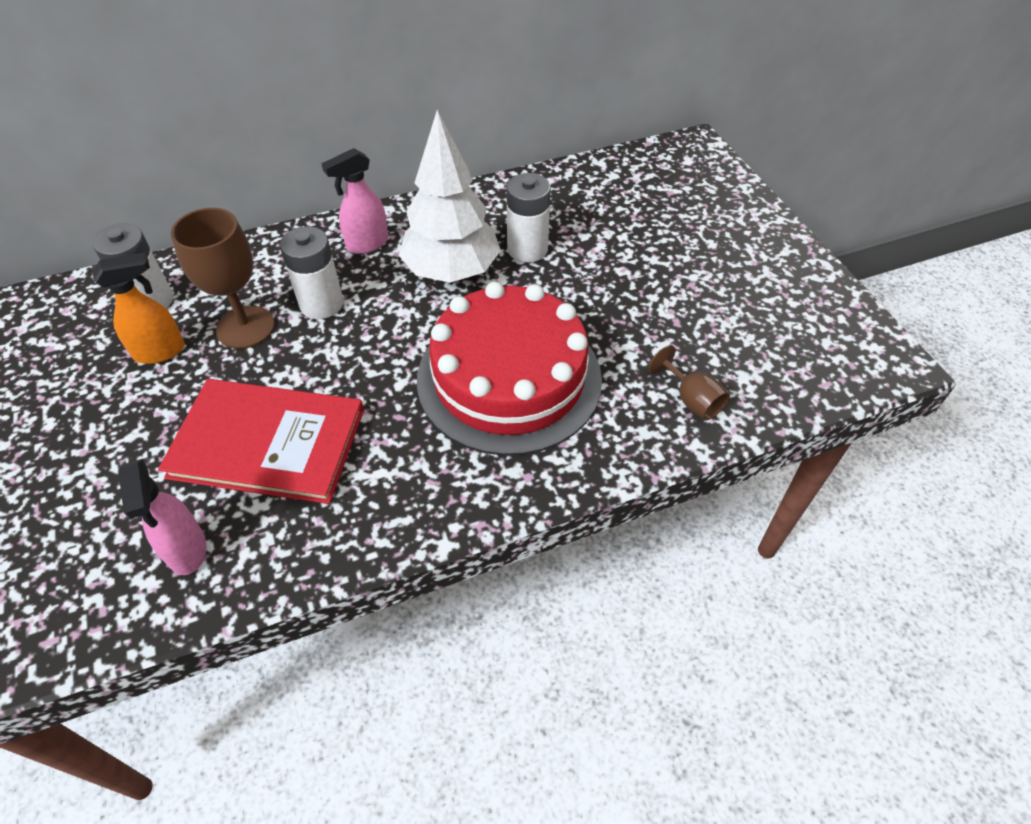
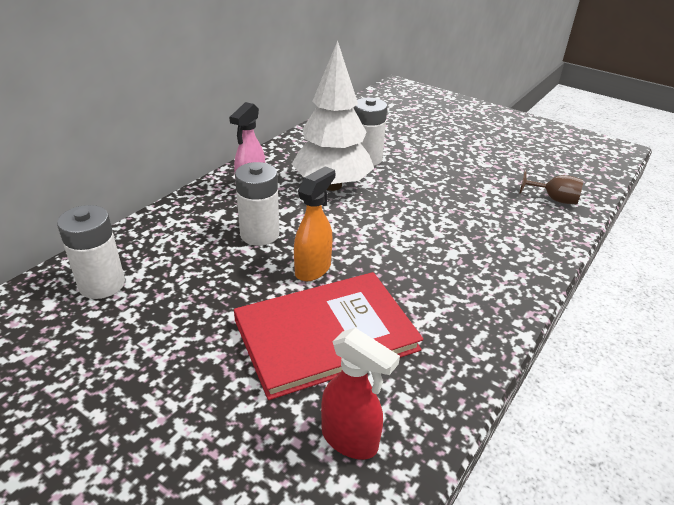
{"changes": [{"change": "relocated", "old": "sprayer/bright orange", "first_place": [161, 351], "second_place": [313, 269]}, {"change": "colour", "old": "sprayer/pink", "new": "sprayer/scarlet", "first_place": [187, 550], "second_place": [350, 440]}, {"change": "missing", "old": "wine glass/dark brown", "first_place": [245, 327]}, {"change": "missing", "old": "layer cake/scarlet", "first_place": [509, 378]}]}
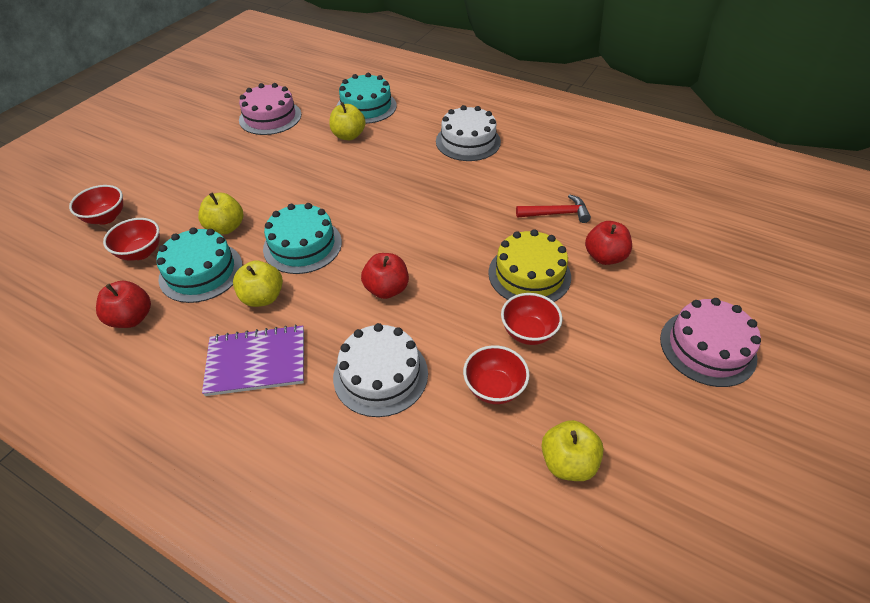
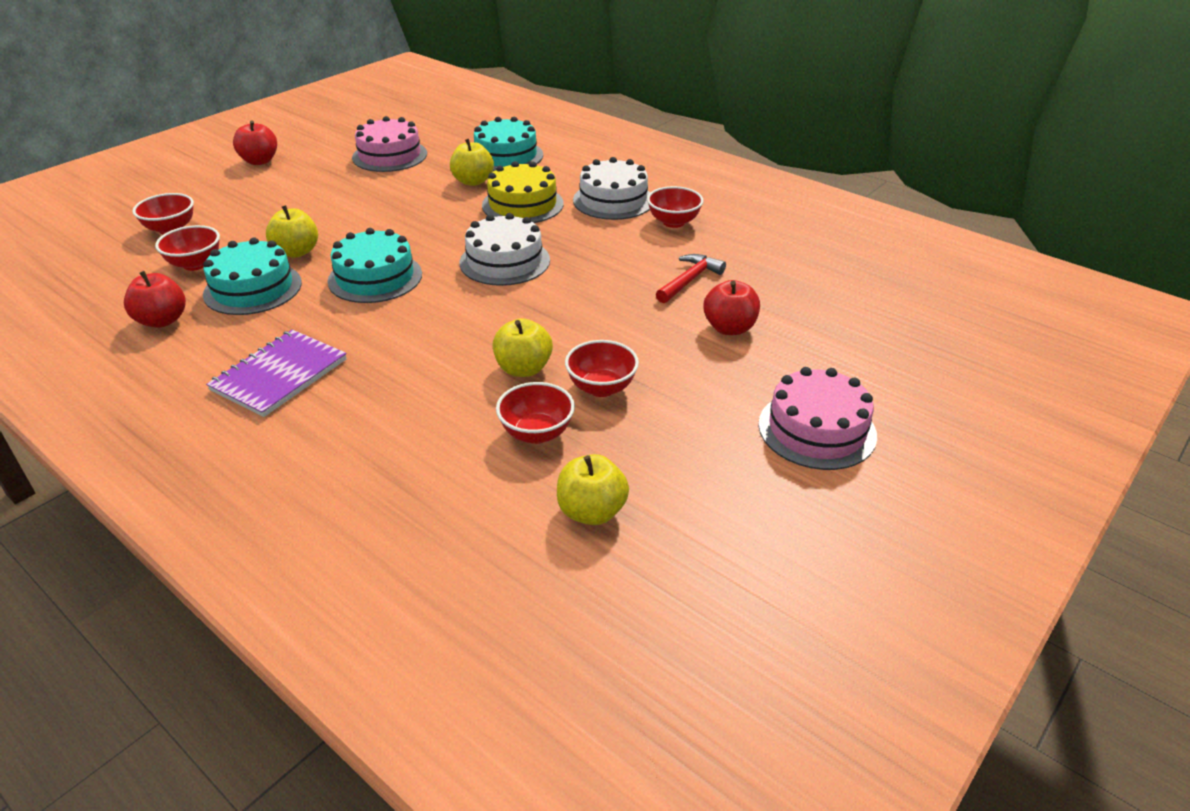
{"changes": [{"change": "spun", "old": "notepad/violet", "first_place": [256, 362], "second_place": [279, 375], "degrees": -60}, {"change": "relocated", "old": "toy apple/scarlet", "first_place": [386, 289], "second_place": [259, 161]}, {"change": "relocated", "old": "layer cake/white", "first_place": [380, 375], "second_place": [505, 261]}, {"change": "relocated", "old": "layer cake/yellow", "first_place": [529, 274], "second_place": [522, 204]}, {"change": "relocated", "old": "toy apple/yellow", "first_place": [263, 297], "second_place": [523, 369]}, {"change": "appeared", "new": "serving bowl/scarlet", "second_place": [673, 222]}, {"change": "spun", "old": "hammer/scarlet", "first_place": [556, 214], "second_place": [689, 280], "degrees": -60}]}
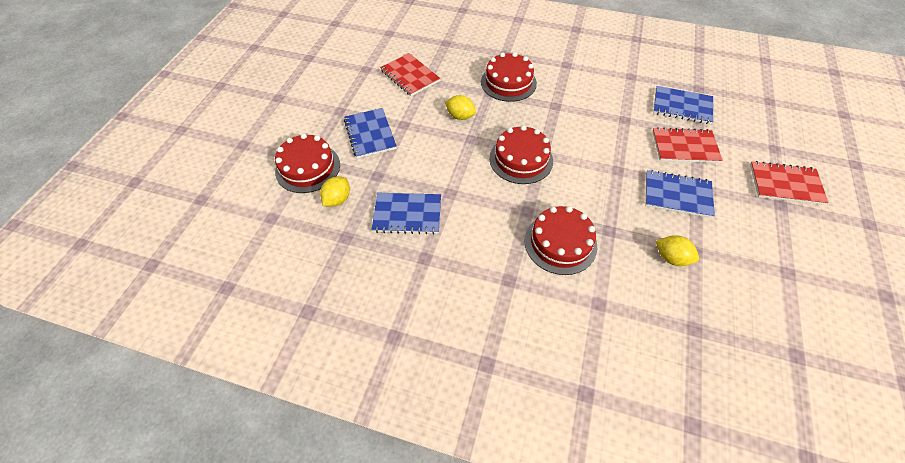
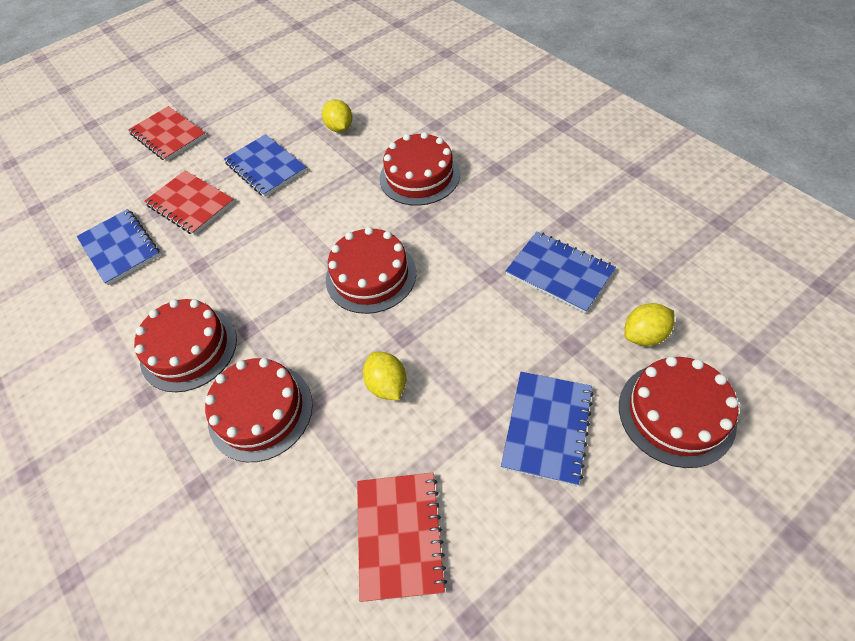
{"changes": [{"change": "appeared", "new": "layer cake/scarlet", "second_place": [189, 348]}]}
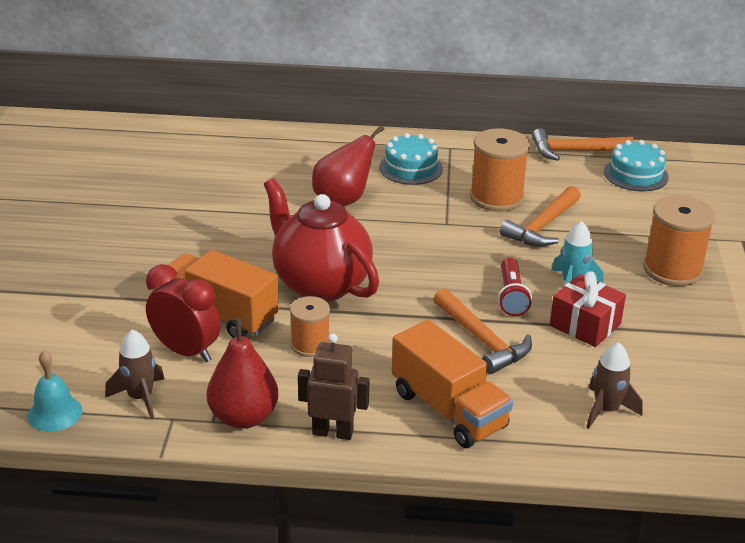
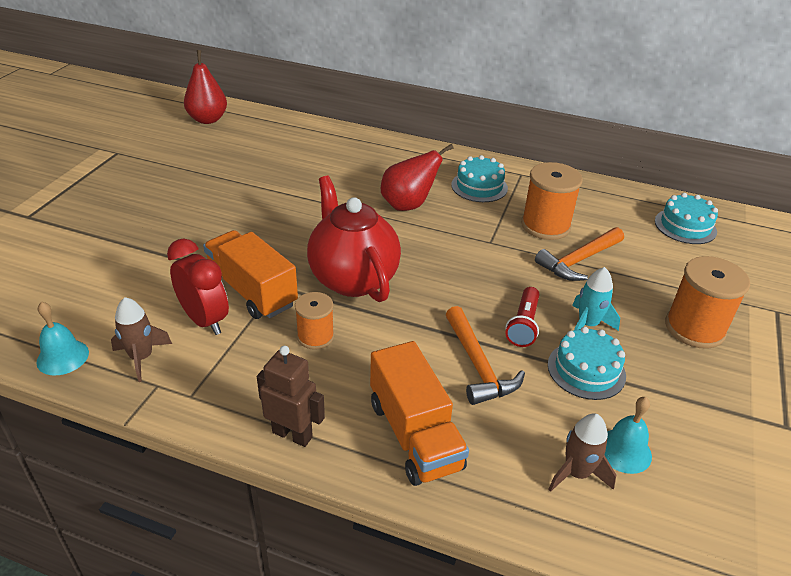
{"changes": [{"change": "relocated", "old": "toy pear/scarlet", "first_place": [244, 417], "second_place": [208, 119]}, {"change": "exchanged", "old": "wrapped gift/scarlet", "new": "layer cake/teal", "first_place": [585, 325], "second_place": [586, 370]}, {"change": "appeared", "new": "school bell/teal", "second_place": [624, 450]}, {"change": "missing", "old": "hammer/bright orange", "first_place": [575, 151]}]}
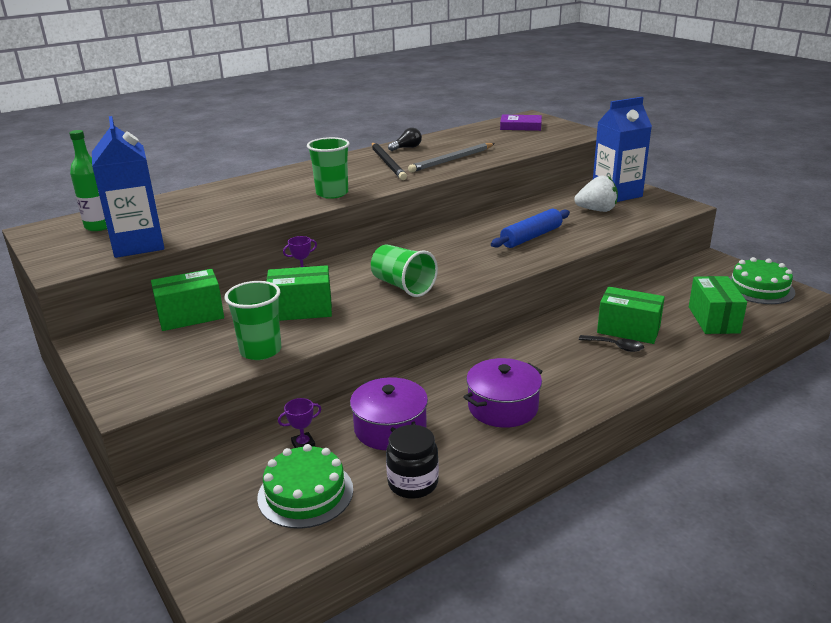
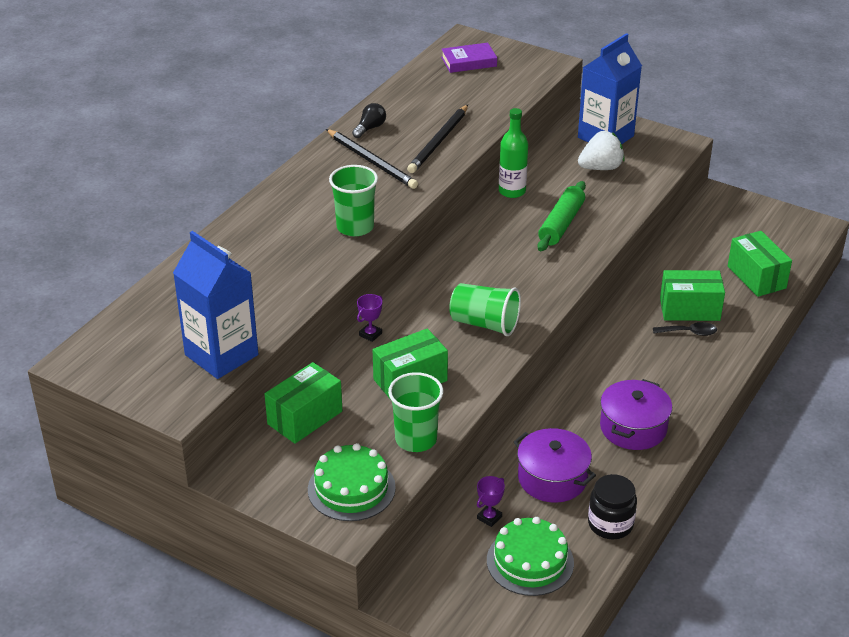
{"changes": [{"change": "relocated", "old": "layer cake/green", "first_place": [759, 288], "second_place": [351, 488]}, {"change": "colour", "old": "pencil/gray", "new": "pencil/jet-black", "first_place": [452, 160], "second_place": [439, 141]}, {"change": "relocated", "old": "flask/green", "first_place": [99, 226], "second_place": [512, 191]}, {"change": "colour", "old": "rolling pin/cobalt", "new": "rolling pin/green", "first_place": [531, 237], "second_place": [561, 224]}]}
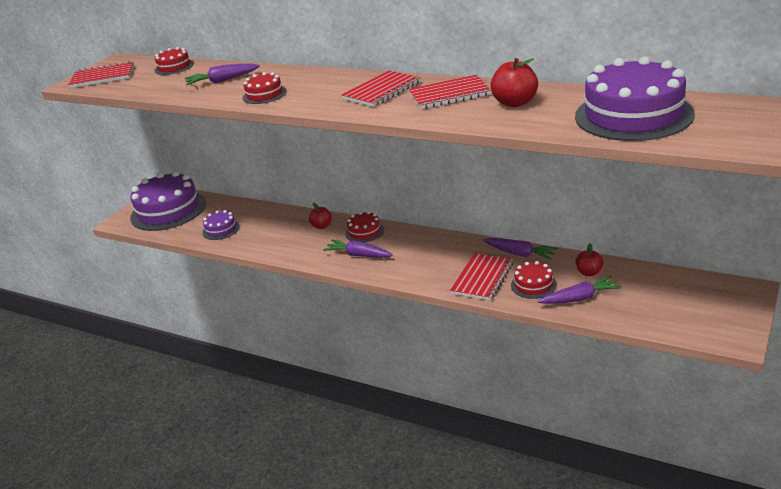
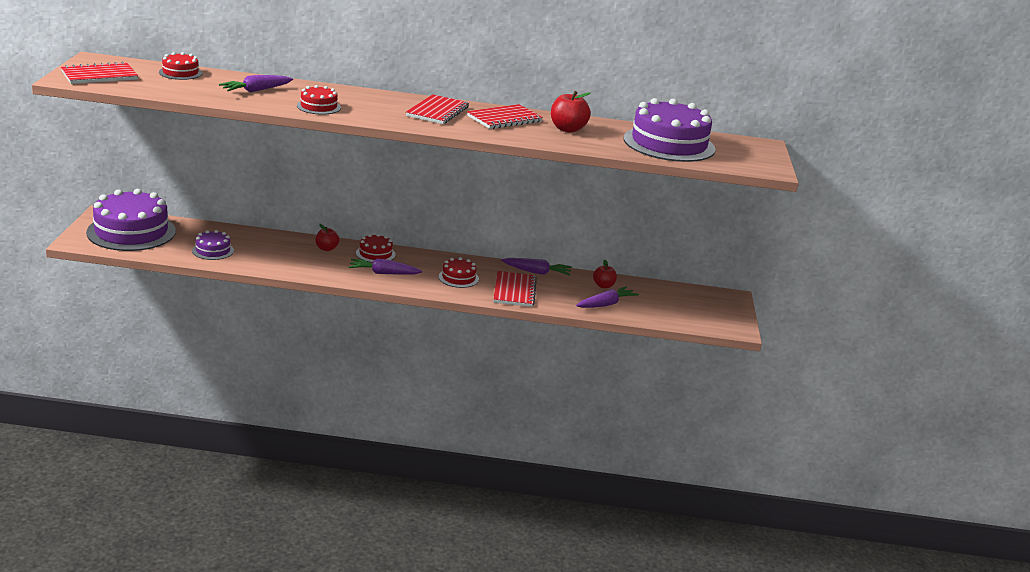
{"changes": [{"change": "relocated", "old": "layer cake/scarlet", "first_place": [533, 285], "second_place": [458, 278]}]}
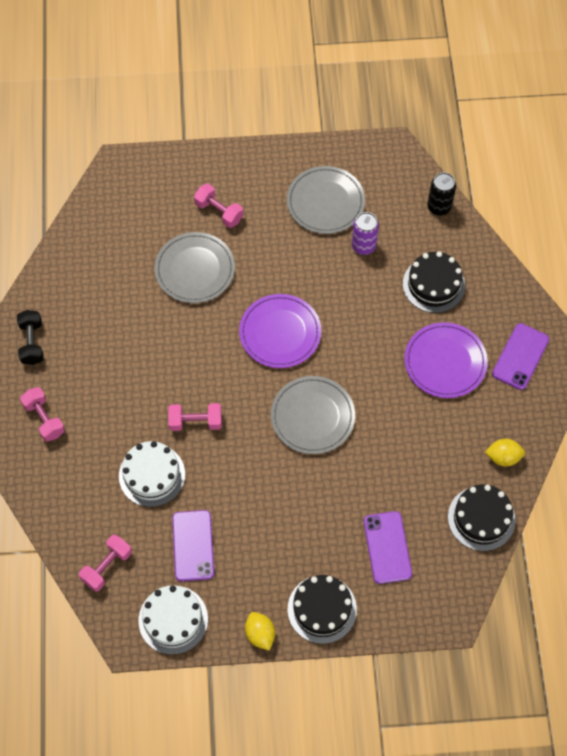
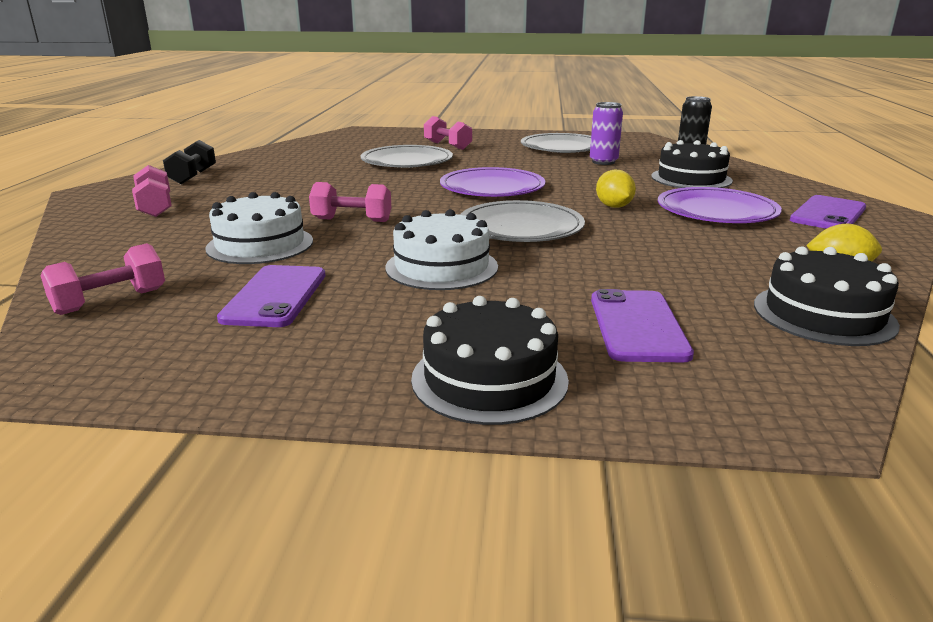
{"changes": [{"change": "relocated", "old": "layer cake/white", "first_place": [173, 619], "second_place": [441, 267]}, {"change": "relocated", "old": "toy lemon/yellow", "first_place": [260, 634], "second_place": [613, 206]}]}
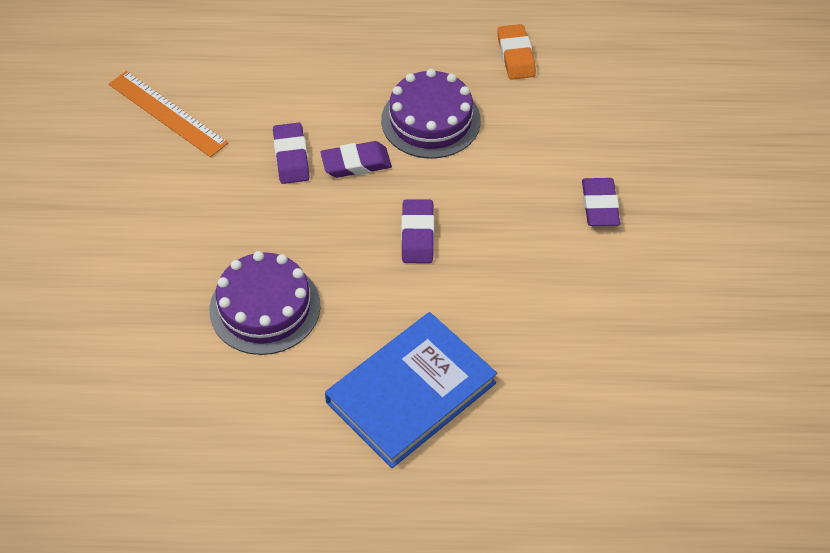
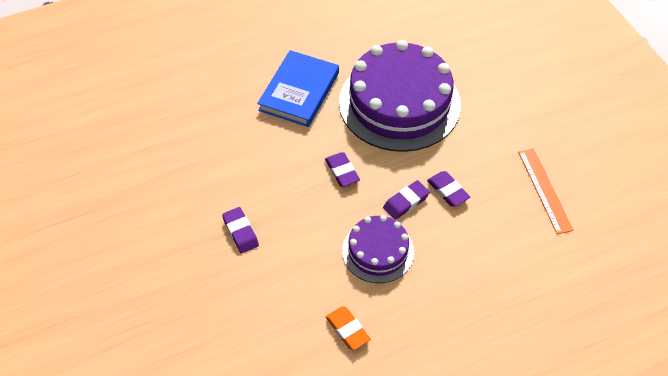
{"changes": [{"change": "size", "old": "layer cake/violet", "first_place": [265, 307], "second_place": [399, 103], "factor": 1.9}, {"change": "spun", "old": "straightedge/bright orange", "first_place": [167, 113], "second_place": [544, 190], "degrees": 60}]}
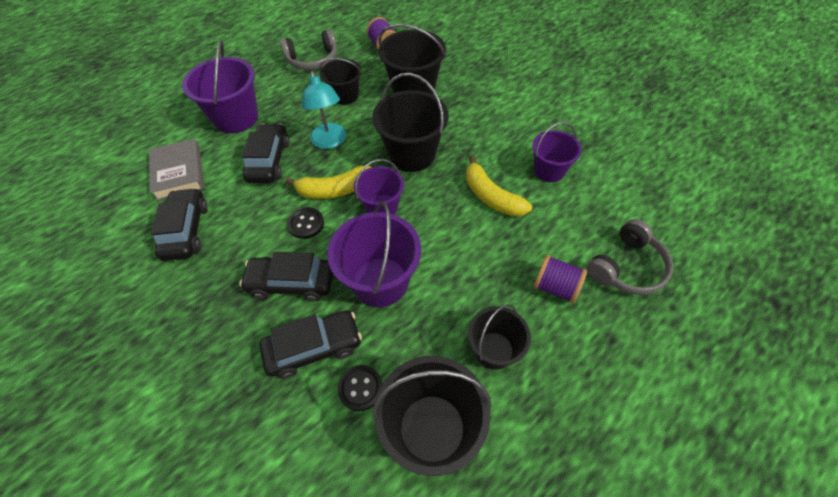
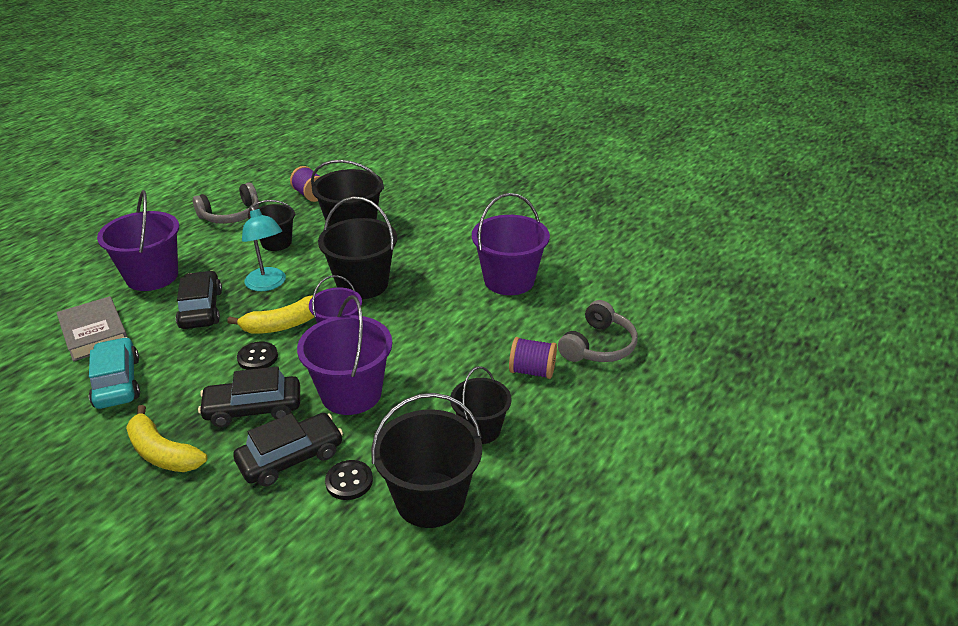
{"changes": [{"change": "colour", "old": "car/jet-black", "new": "car/teal", "first_place": [186, 230], "second_place": [117, 382]}, {"change": "relocated", "old": "banana fruit/yellow", "first_place": [491, 196], "second_place": [163, 452]}, {"change": "size", "old": "bucket/violet", "first_place": [549, 170], "second_place": [509, 280], "factor": 1.59}]}
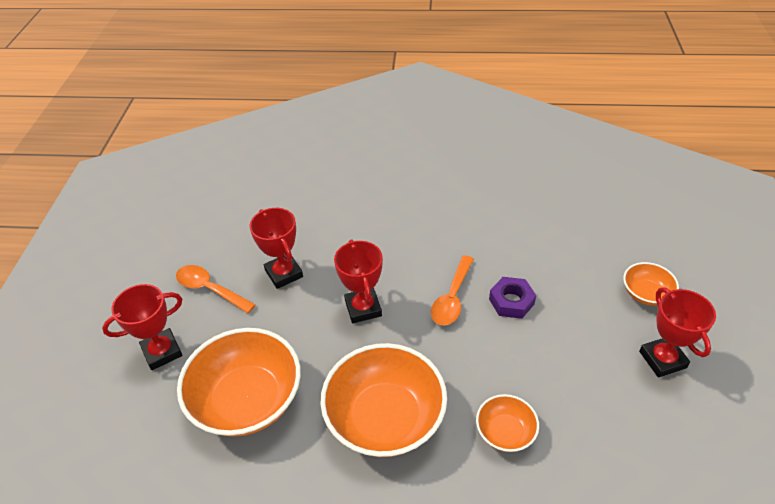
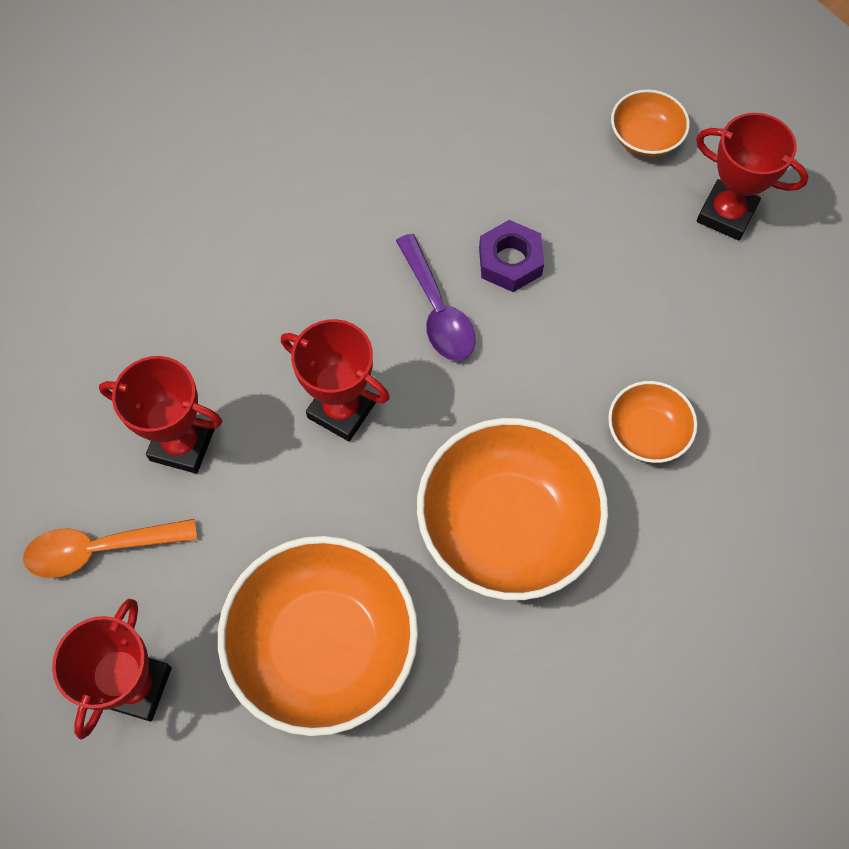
{"changes": [{"change": "colour", "old": "tablespoon/bright orange", "new": "tablespoon/violet", "first_place": [452, 298], "second_place": [437, 310]}]}
